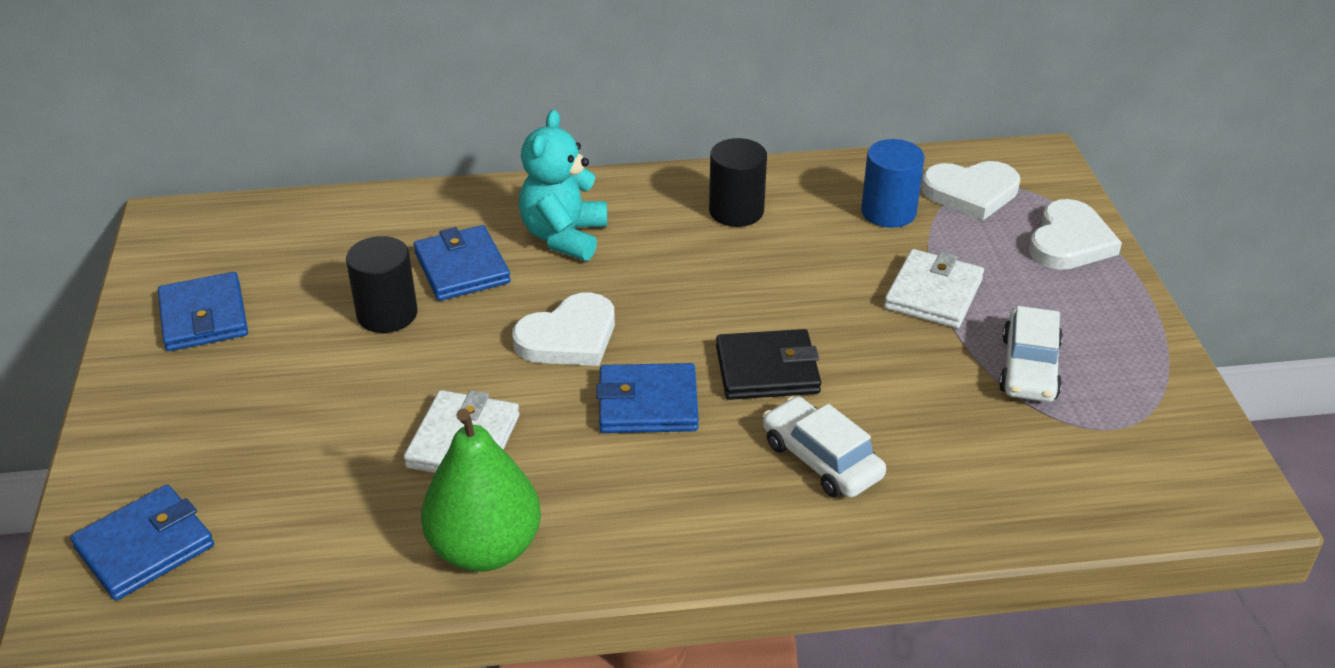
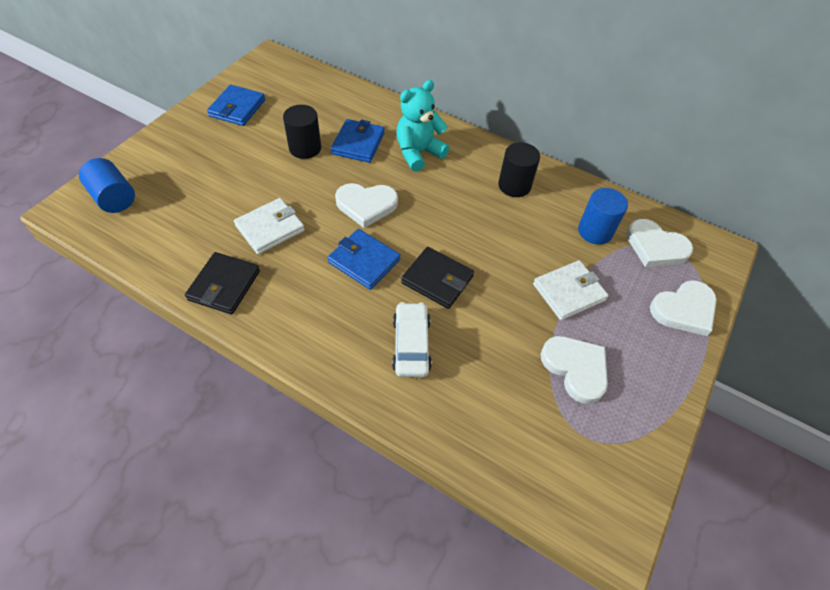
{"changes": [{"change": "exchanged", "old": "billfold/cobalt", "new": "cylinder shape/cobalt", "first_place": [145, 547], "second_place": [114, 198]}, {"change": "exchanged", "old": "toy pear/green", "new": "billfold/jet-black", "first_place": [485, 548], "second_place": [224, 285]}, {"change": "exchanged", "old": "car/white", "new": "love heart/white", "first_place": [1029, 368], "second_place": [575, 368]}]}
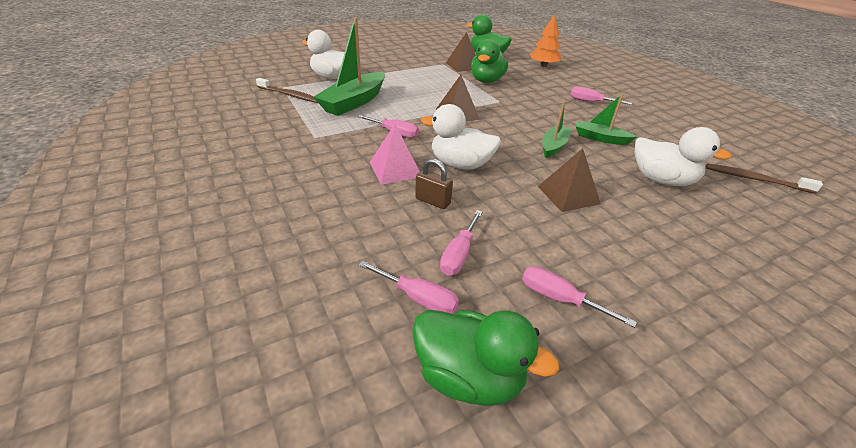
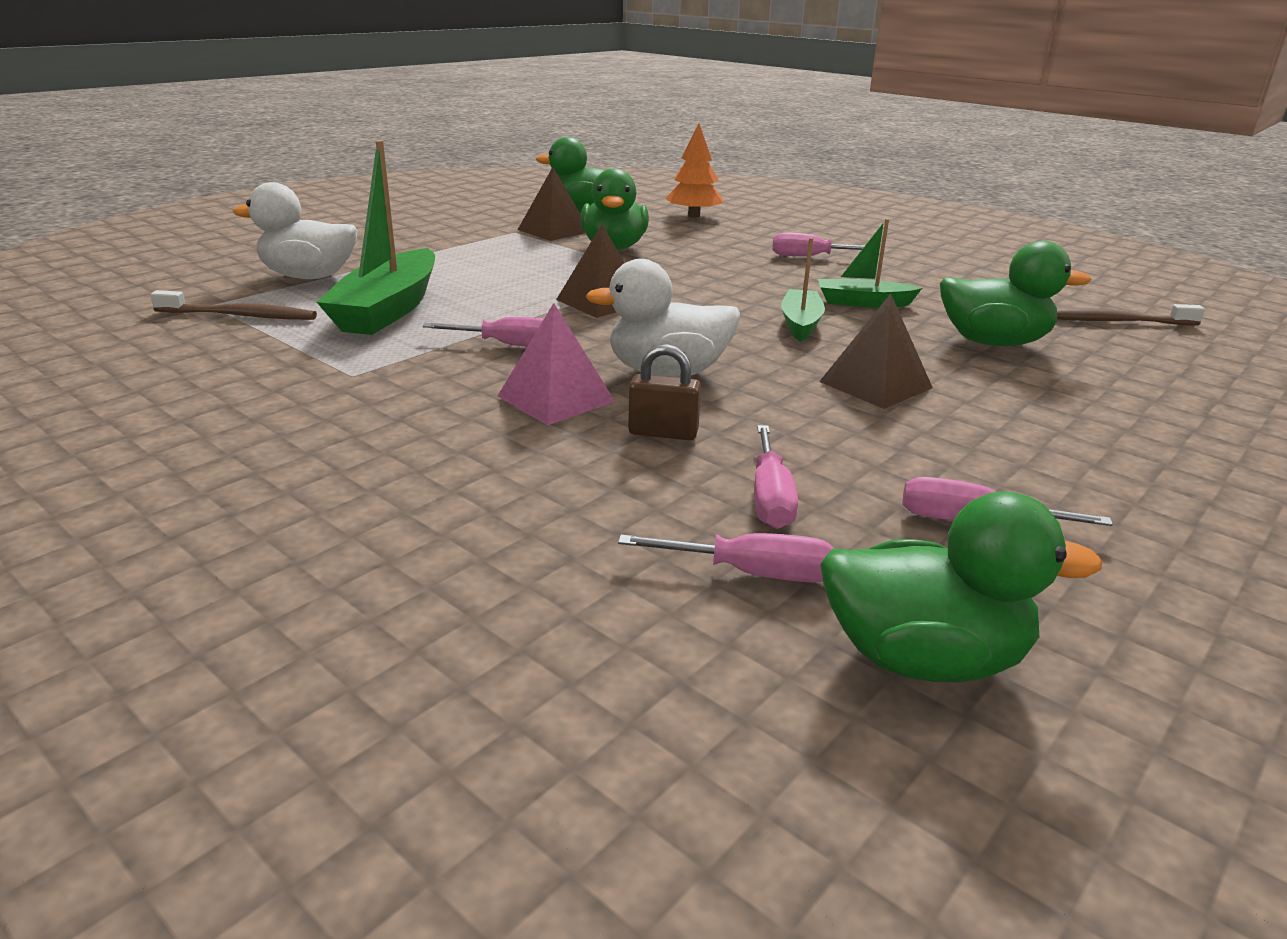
{"changes": [{"change": "colour", "old": "toy duck/white", "new": "toy duck/green", "first_place": [661, 180], "second_place": [993, 342]}]}
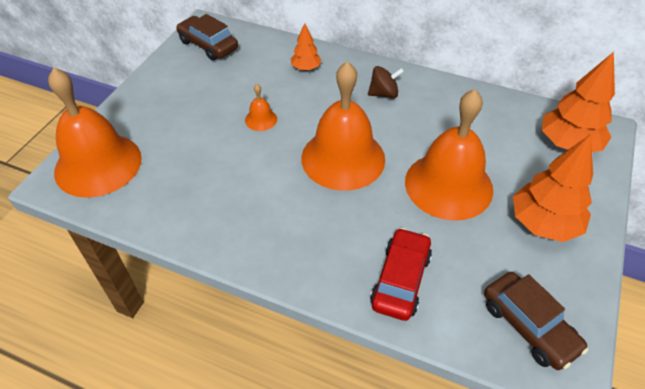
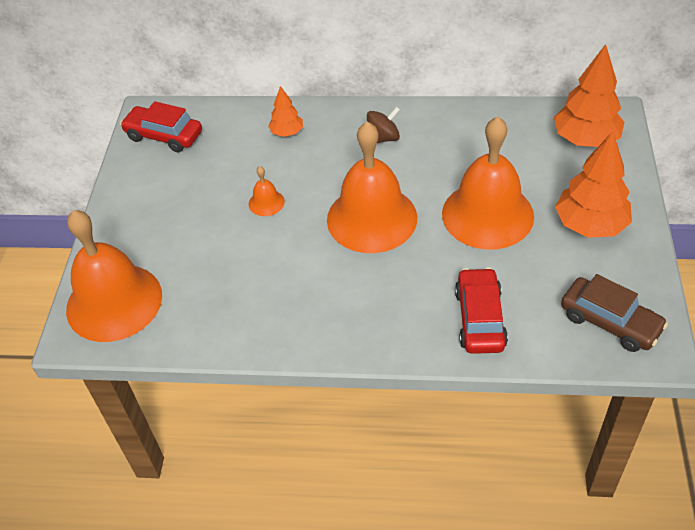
{"changes": [{"change": "colour", "old": "car/dark brown", "new": "car/scarlet", "first_place": [208, 45], "second_place": [164, 136]}]}
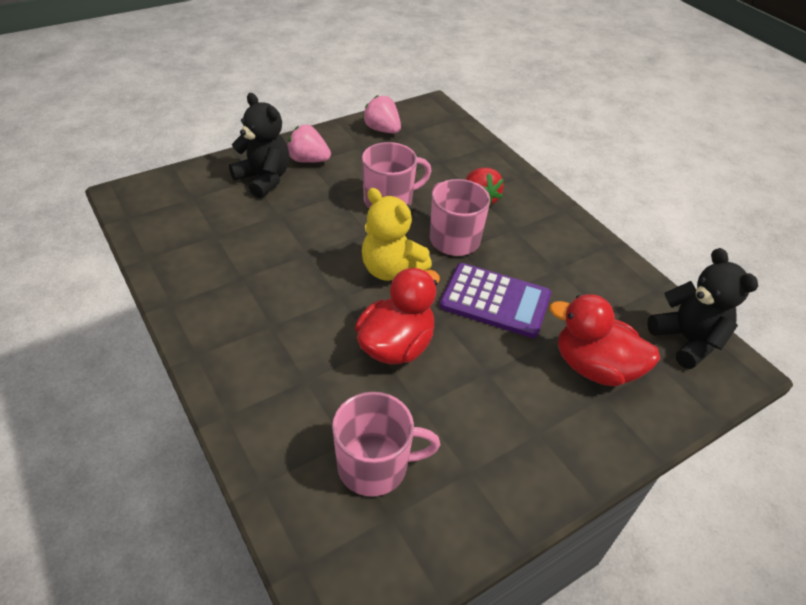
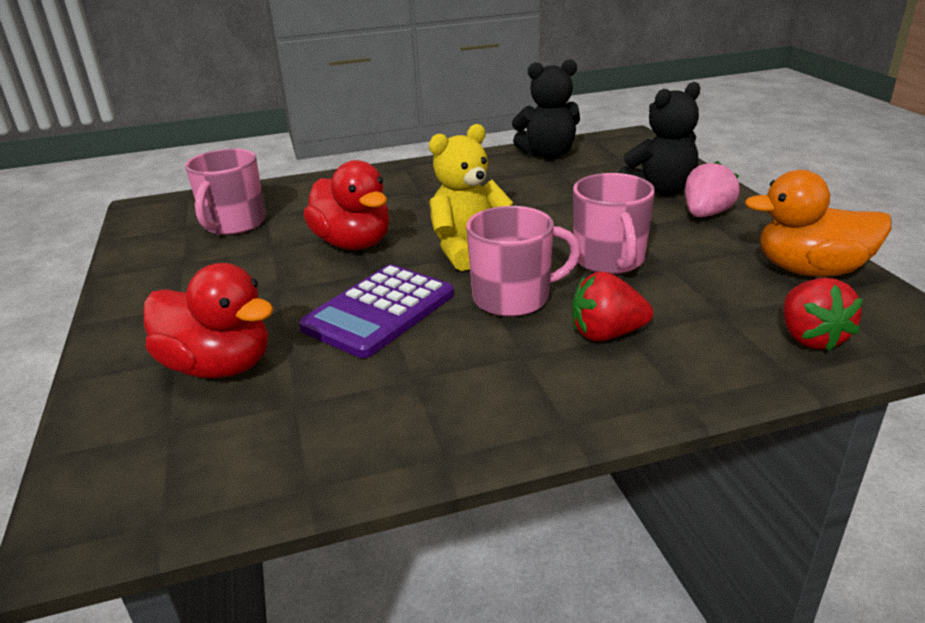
{"changes": [{"change": "spun", "old": "toy duck/scarlet", "first_place": [594, 367], "second_place": [219, 366], "degrees": 75}, {"change": "relocated", "old": "stuffed bear/jet-black", "first_place": [686, 340], "second_place": [548, 154]}, {"change": "exchanged", "old": "berry/pink", "new": "toy duck/bright orange", "first_place": [382, 130], "second_place": [810, 270]}, {"change": "appeared", "new": "berry/scarlet", "second_place": [810, 338]}]}
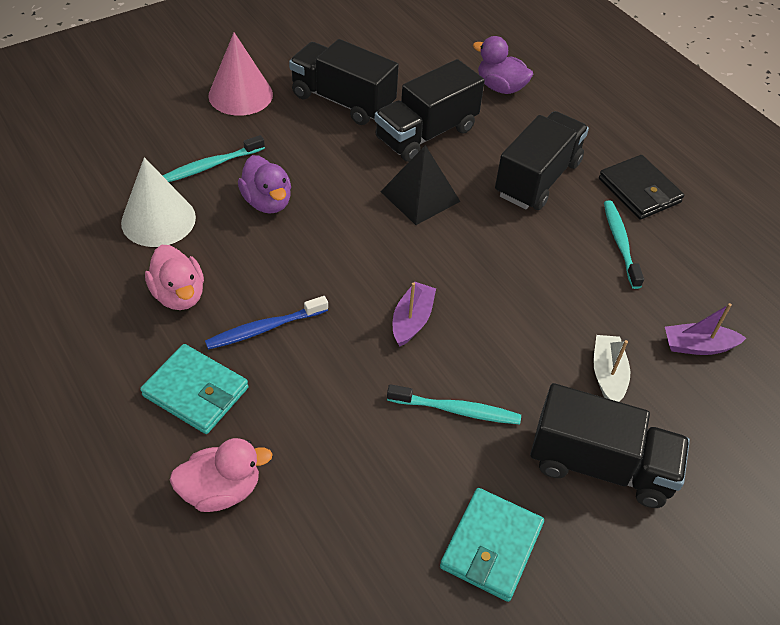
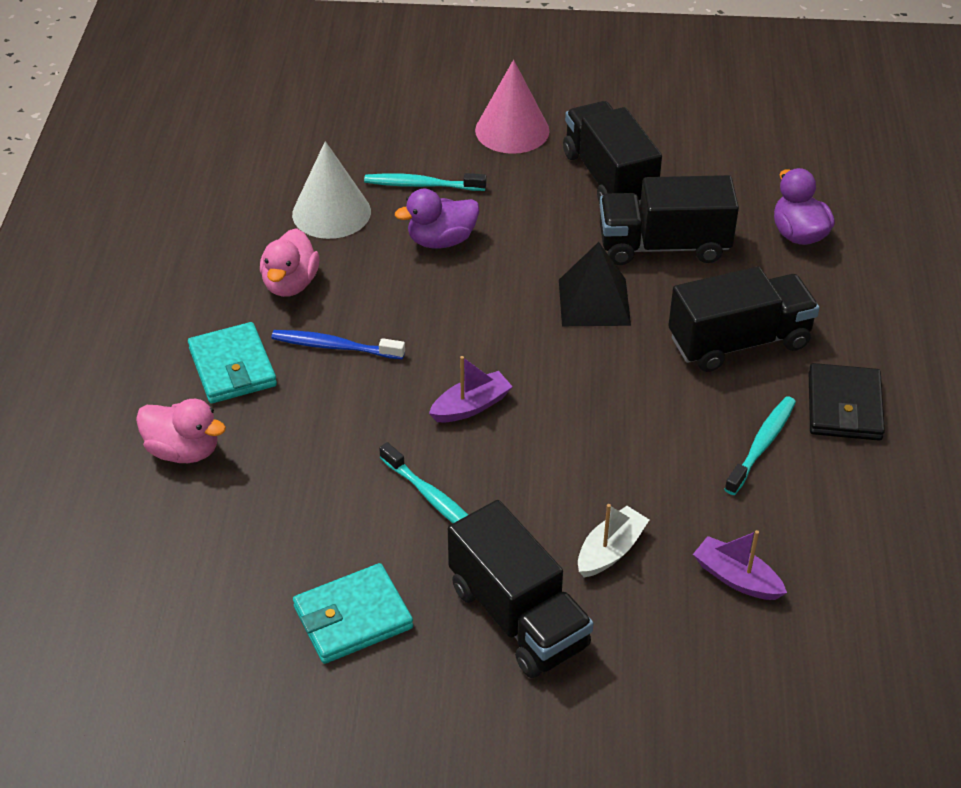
{"changes": [{"change": "spun", "old": "toy duck/violet", "first_place": [267, 202], "second_place": [441, 240], "degrees": 60}]}
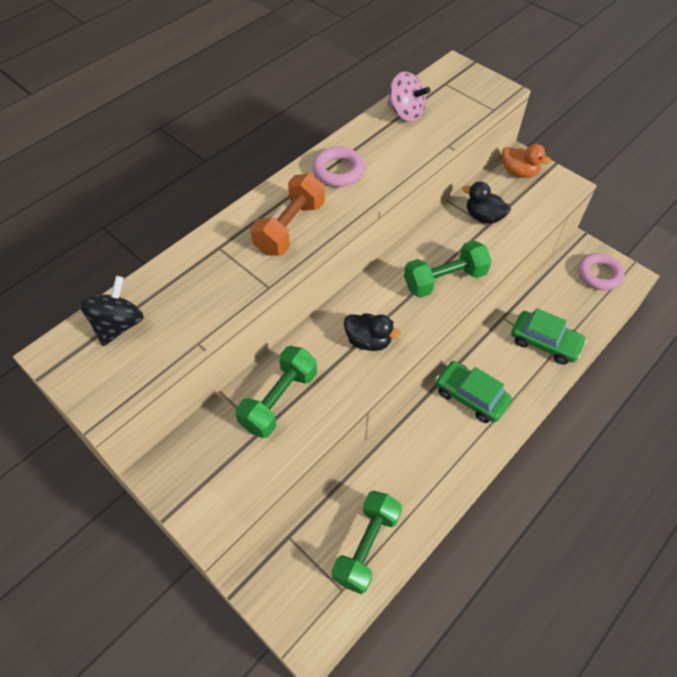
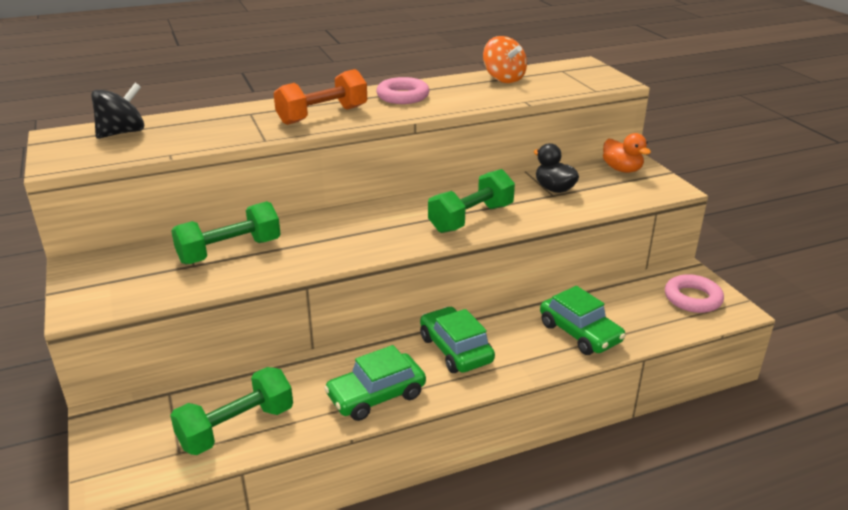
{"changes": [{"change": "appeared", "new": "car/green", "second_place": [376, 396]}, {"change": "spun", "old": "dumbbell/green", "first_place": [444, 280], "second_place": [471, 218], "degrees": -45}, {"change": "colour", "old": "toy top/pink", "new": "toy top/bright orange", "first_place": [405, 113], "second_place": [503, 79]}, {"change": "missing", "old": "toy duck/jet-black", "first_place": [368, 341]}]}
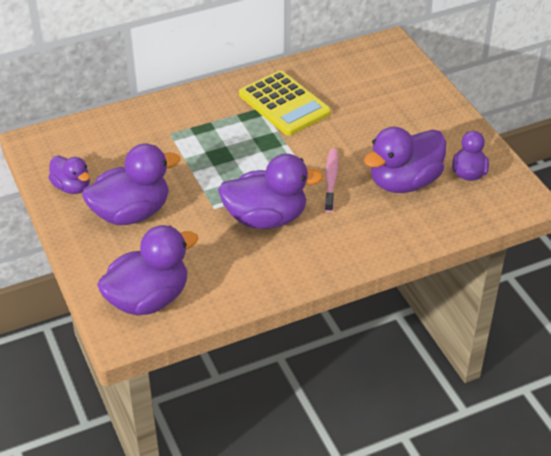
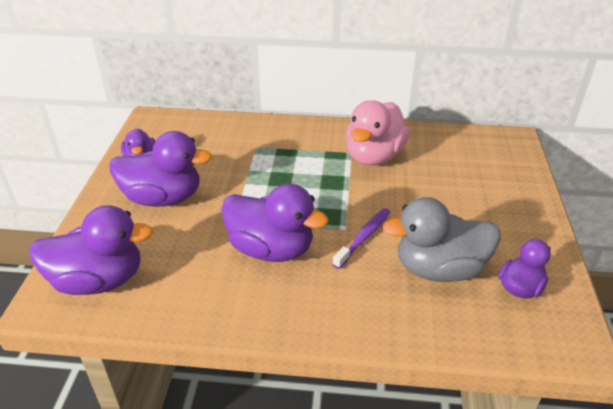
{"changes": [{"change": "colour", "old": "toothbrush/pink", "new": "toothbrush/violet", "first_place": [331, 180], "second_place": [364, 237]}, {"change": "exchanged", "old": "adding machine/yellow", "new": "toy duck/pink", "first_place": [284, 104], "second_place": [374, 156]}, {"change": "colour", "old": "toy duck/violet", "new": "toy duck/gray", "first_place": [404, 182], "second_place": [439, 269]}]}
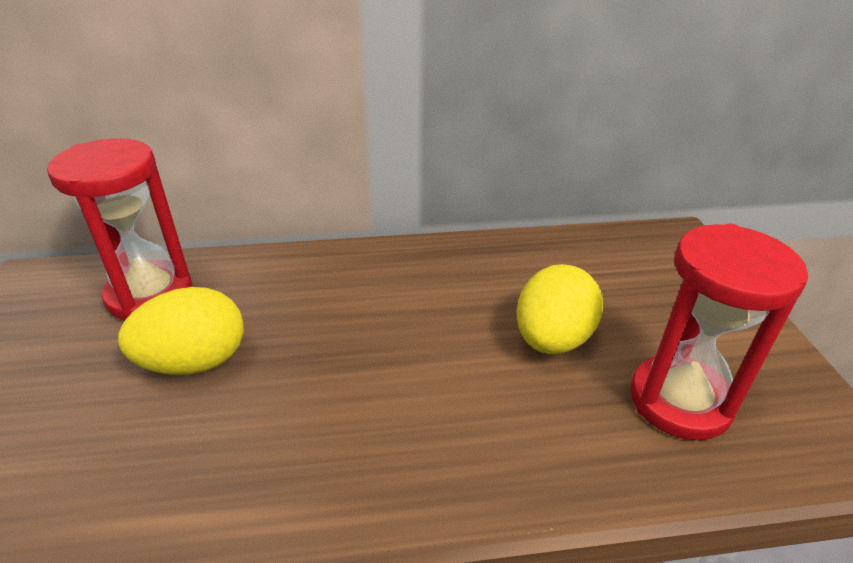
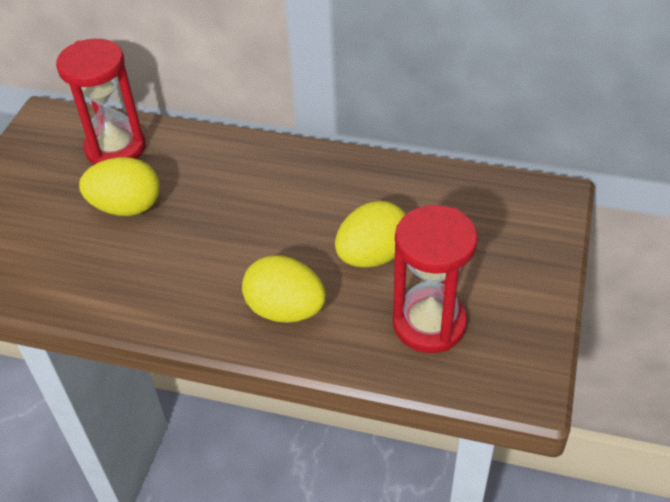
{"changes": [{"change": "appeared", "new": "toy egg/yellow", "second_place": [285, 310]}]}
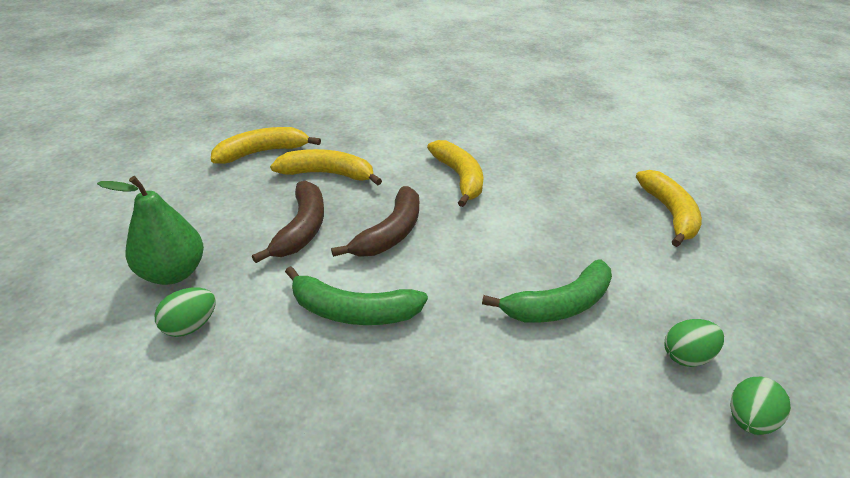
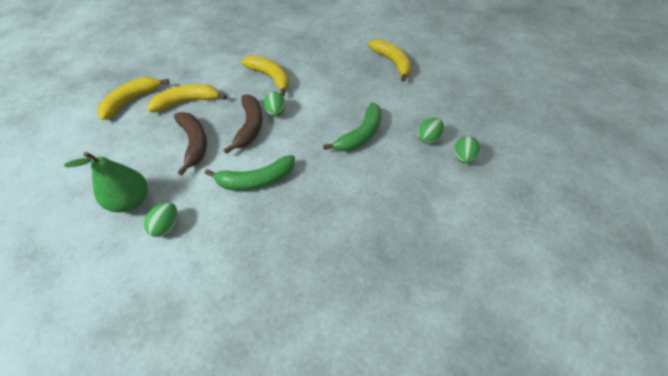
{"changes": [{"change": "appeared", "new": "toy egg/green", "second_place": [276, 112]}]}
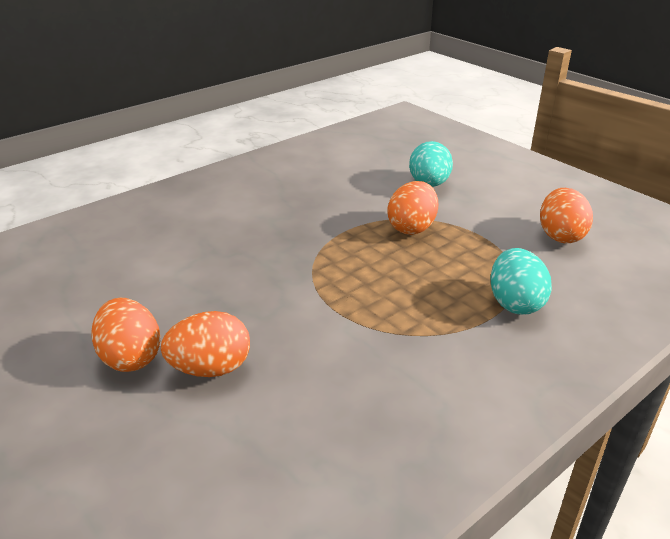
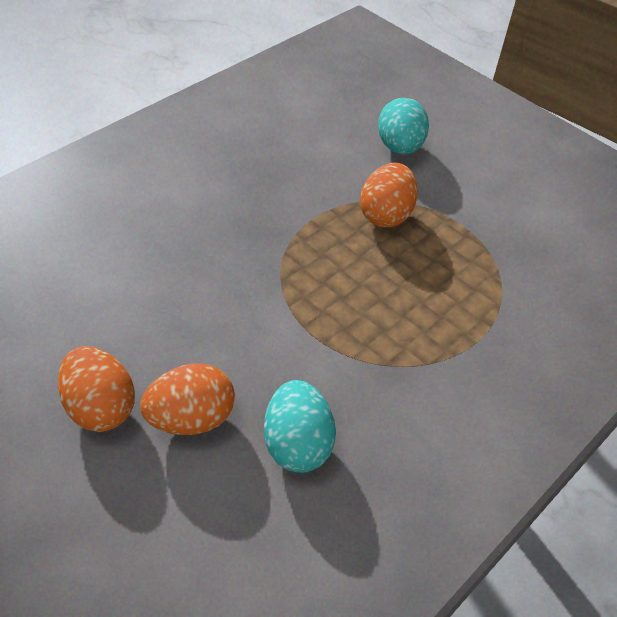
{"changes": [{"change": "relocated", "old": "toy egg/teal", "first_place": [515, 303], "second_place": [297, 444]}, {"change": "missing", "old": "toy egg/bright orange", "first_place": [560, 236]}]}
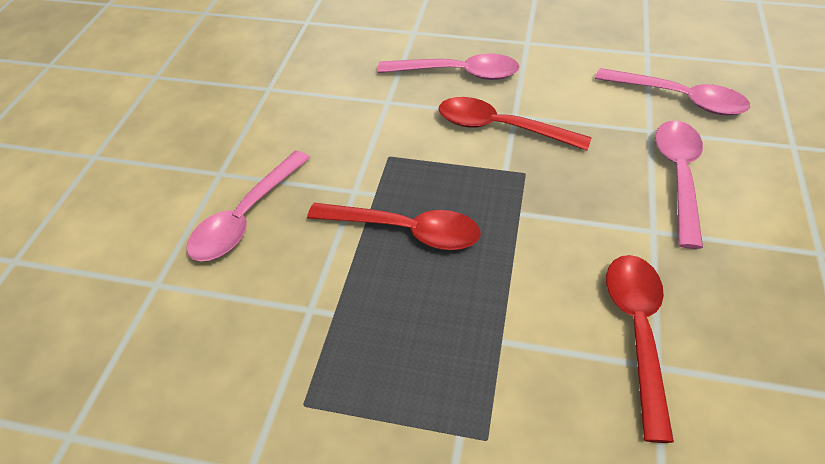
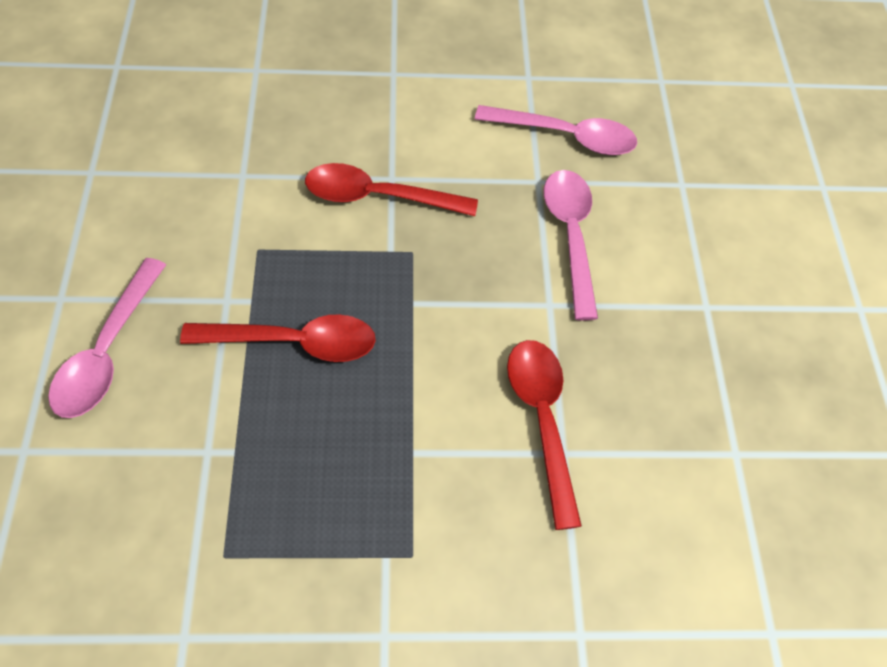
{"changes": [{"change": "missing", "old": "tablespoon/pink", "first_place": [458, 73]}]}
